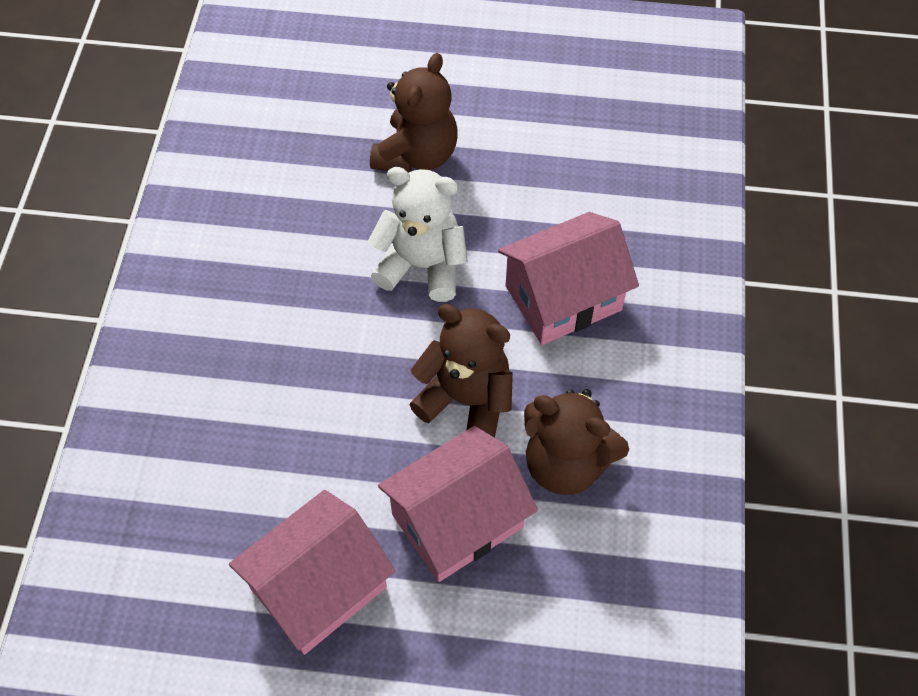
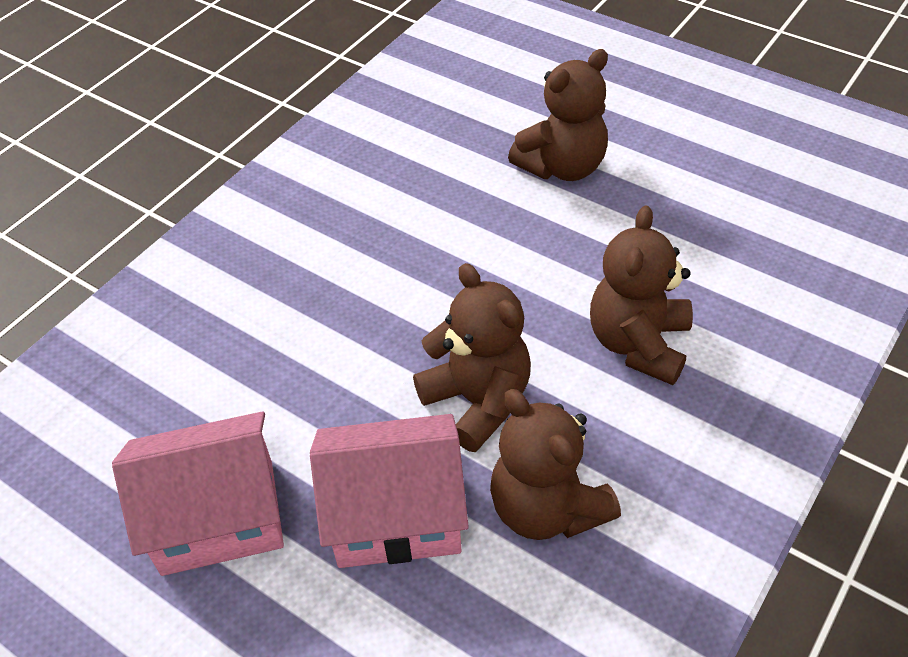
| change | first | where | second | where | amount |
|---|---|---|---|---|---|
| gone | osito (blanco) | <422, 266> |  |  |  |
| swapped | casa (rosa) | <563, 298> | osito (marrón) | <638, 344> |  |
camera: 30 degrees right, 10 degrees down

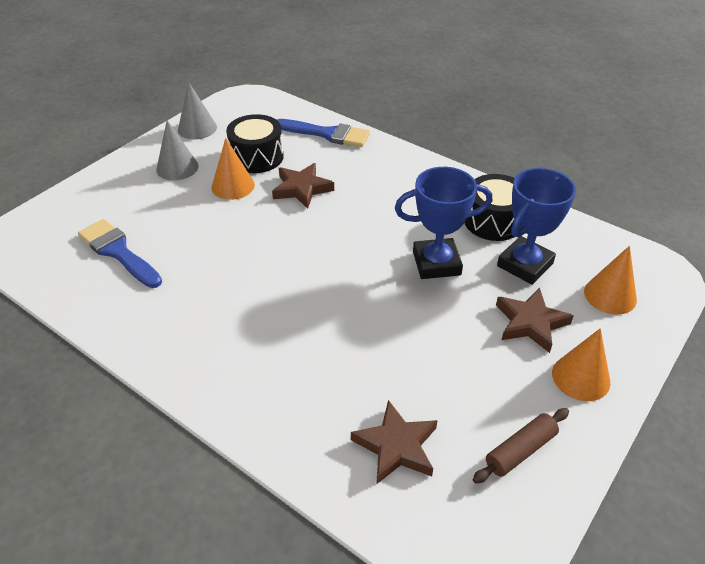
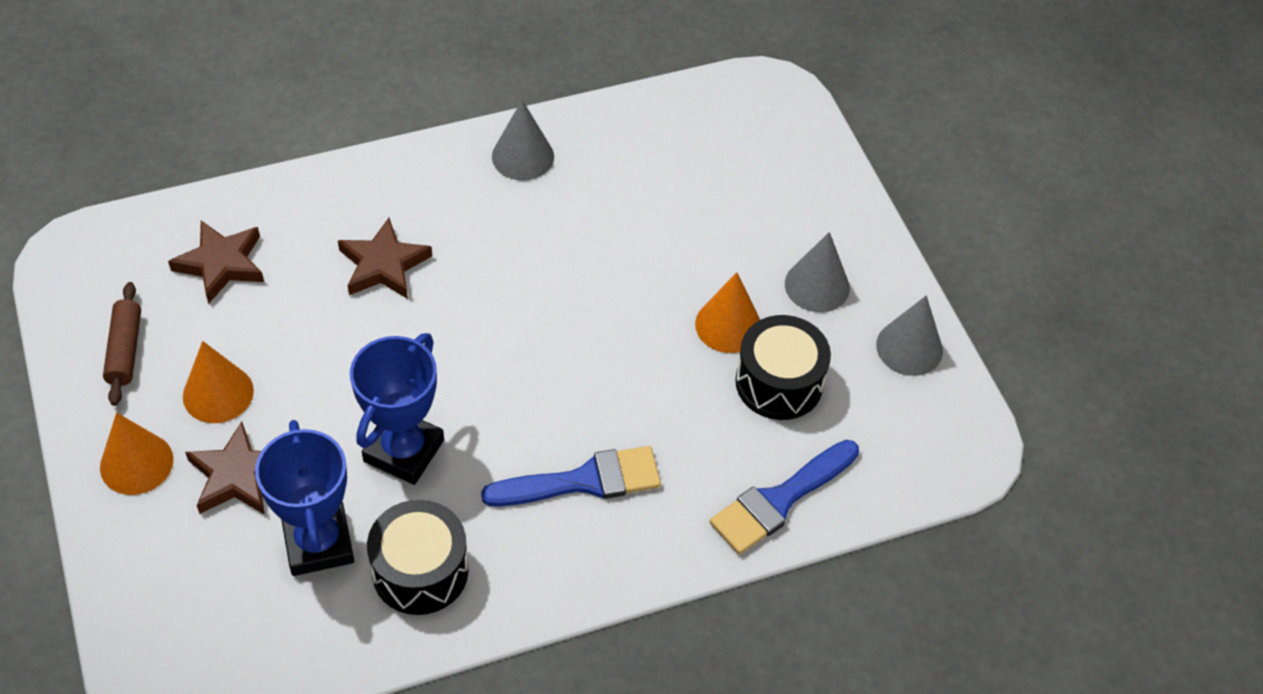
| change | first | where | second | where | amount |
|---|---|---|---|---|---|
| shifted | estrella (marrón) | <302, 189> |  | <383, 265> |  |
| shifted | pincel (azul) | <118, 252> |  | <584, 481> |  |
| shifted | cono (naranja) | <610, 295> |  | <218, 393> |  |
| new |  |  | cono (gris) | <523, 156> |  |
camera: 120 degrees right, 10 degrees up

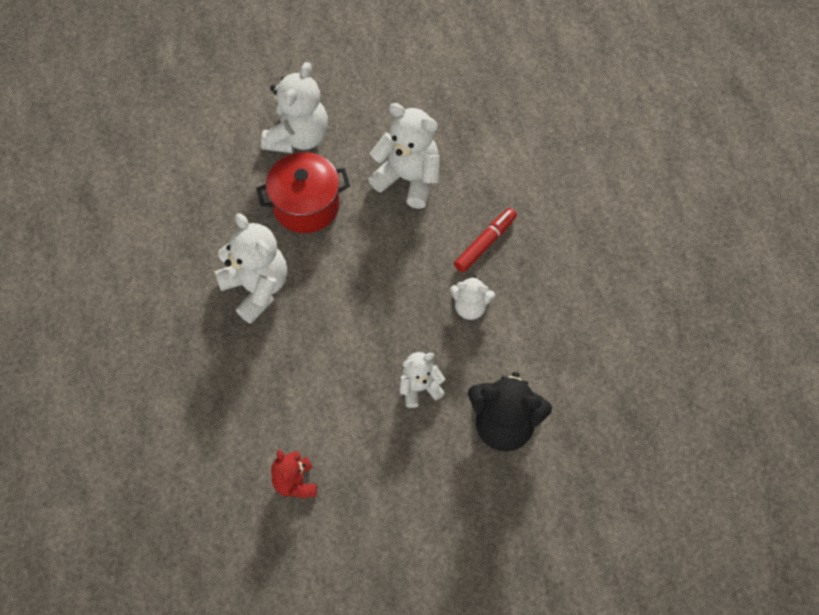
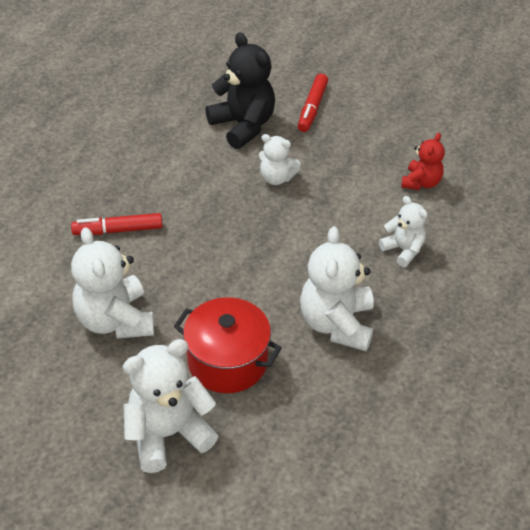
| change | first | where | second | where | amount |
|---|---|---|---|---|---|
| shifted | osito (blanco) | <470, 307> |  | <403, 250> |  |
| new |  |  | rotulador (rojo) | <312, 108> |  |
camera: 140 degrees left, 15 degrees down

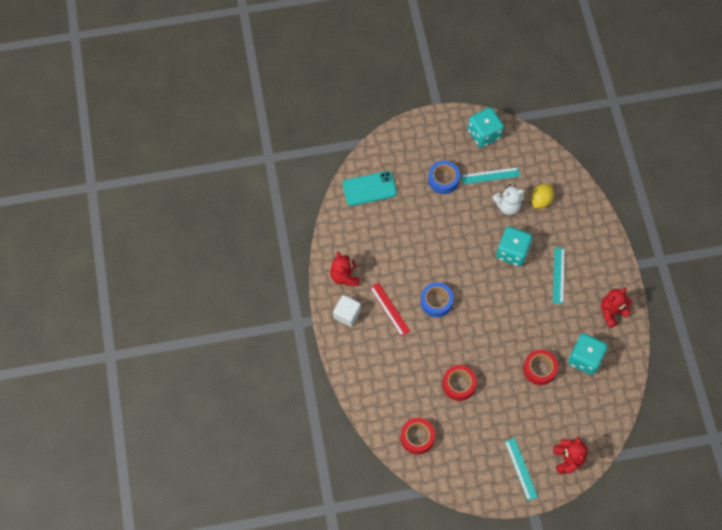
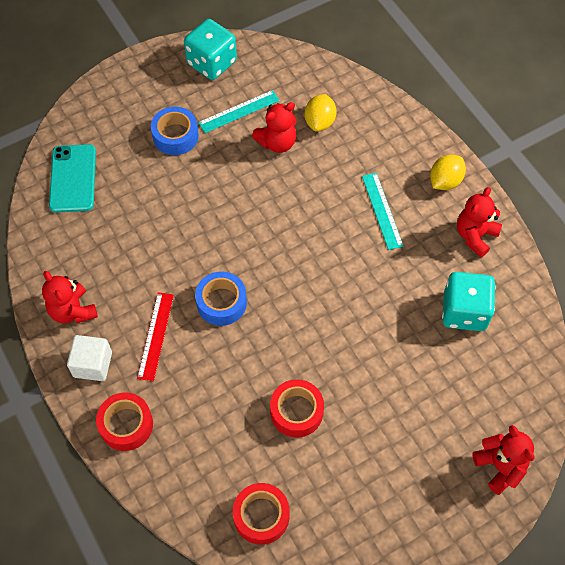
| change | first | where | second | where | amount |
|---|---|---|---|---|---|
| rotated | móvil (turquesa) | <369, 188> |  | <73, 178> | 60 degrees counterclockwise |
| repainted | osito (blanco) | <507, 206> | osito (rojo) | <277, 142> |  |
| gone | dado (turquesa) | <512, 252> |  |  |  |
| rotated | regla (rojo) | <389, 309> |  | <155, 336> | 60 degrees clockwise |
| shifted | cinta adhesiva (rojo) | <539, 369> |  | <126, 425> |  |
| gone | regla (turquesa) | <521, 469> |  |  |  |
| new |  |  | limón (amarillo) | <445, 181> |  |
camera: 20 degrees left, 5 degrees down

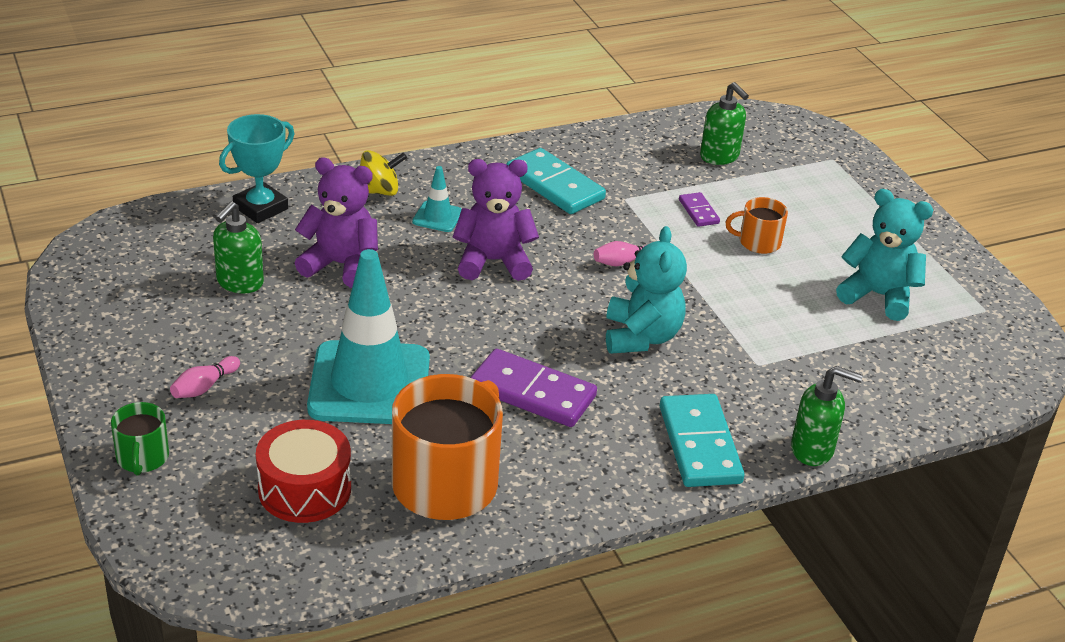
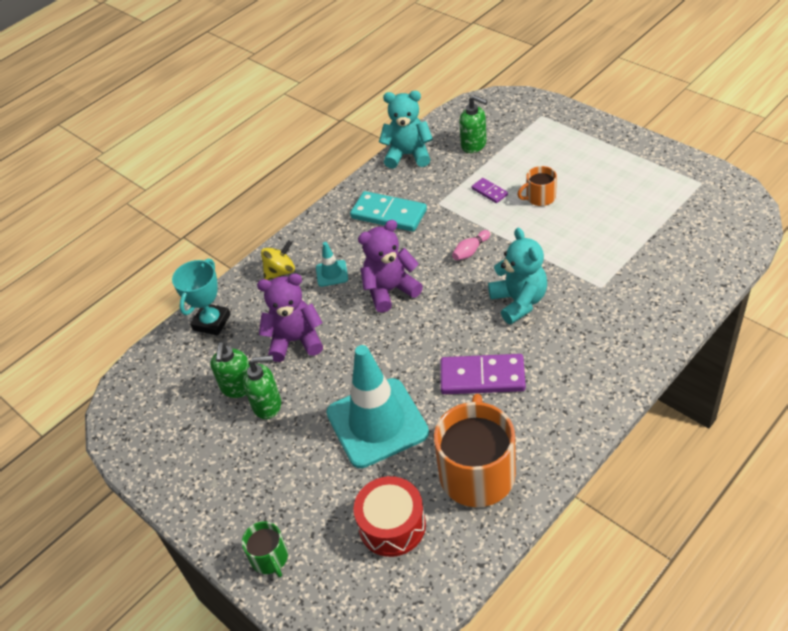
| change | first | where | second | where | amount |
|---|---|---|---|---|---|
| shifted | osito (turquesa) | <878, 296> |  | <408, 155> |  |
| gone | bolo (rosa) | <204, 387> |  |  |  |
| shifted | dispensador de jabón (verde) | <812, 450> |  | <267, 405> |  |
| gone | ficha de dominó (turquesa) | <699, 444> |  |  |  |
camera: 15 degrees left, 10 degrees up

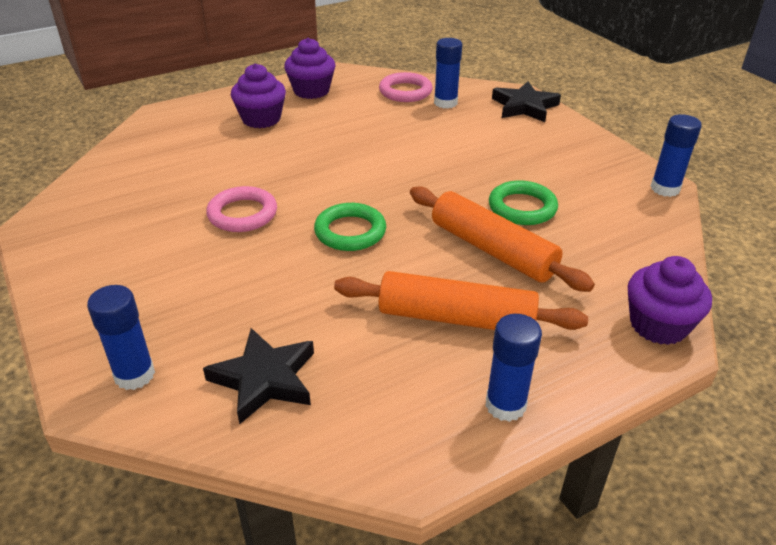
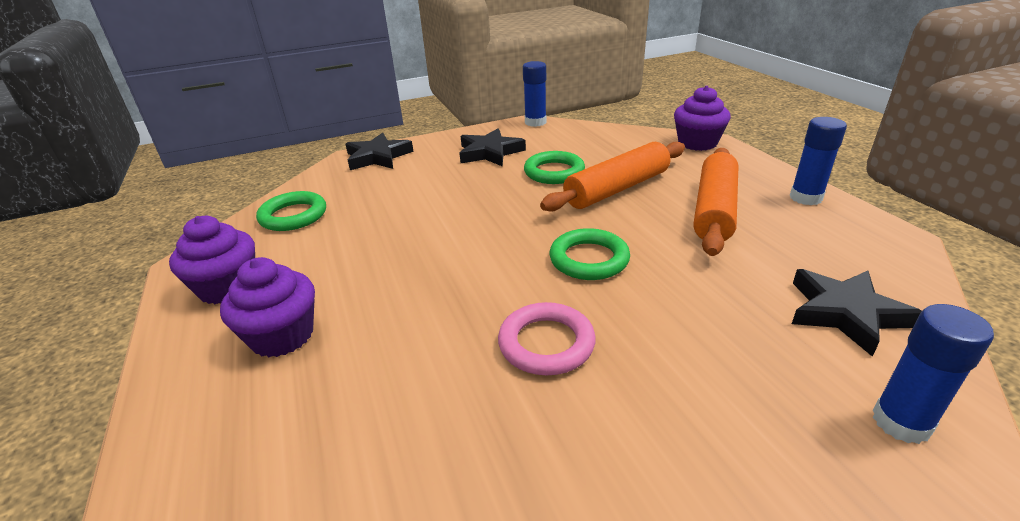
| change | first | where | second | where | amount |
|---|---|---|---|---|---|
| gone | barra de pegamento (azul) | <445, 103> |  |  |  |
| repainted | anillo (rosa) | <405, 91> | anillo (verde) | <293, 216> |  |
| new |  |  | estrella (negro) | <489, 152> |  |
camera: 80 degrees left, 5 degrees down

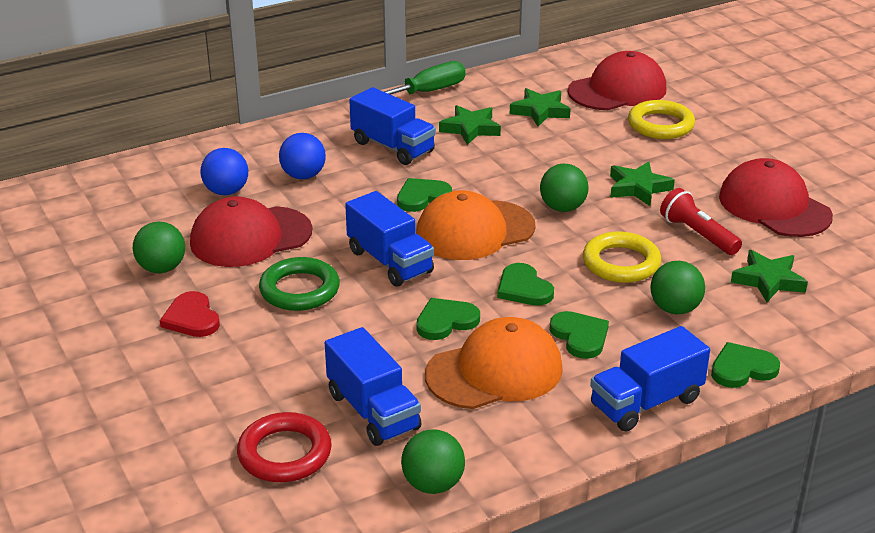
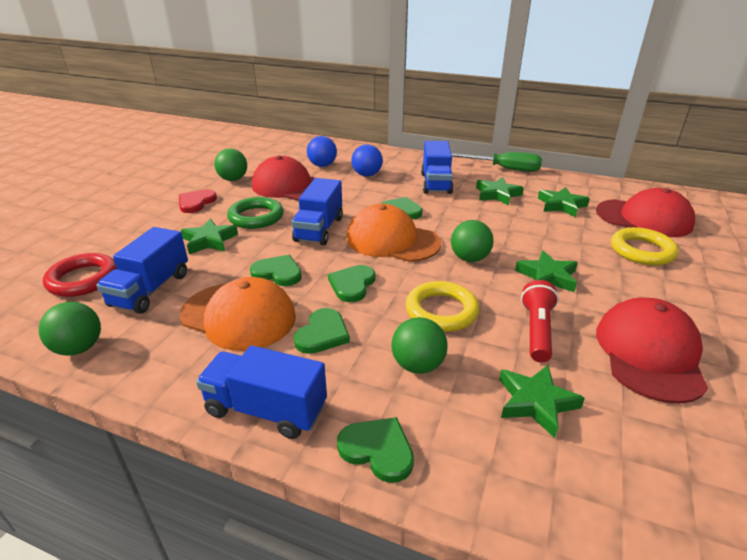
| change | first | where | second | where | amount |
|---|---|---|---|---|---|
| new |  |  | estrella (verde) | <209, 241> |  |
camera: 50 degrees right, 0 degrees up

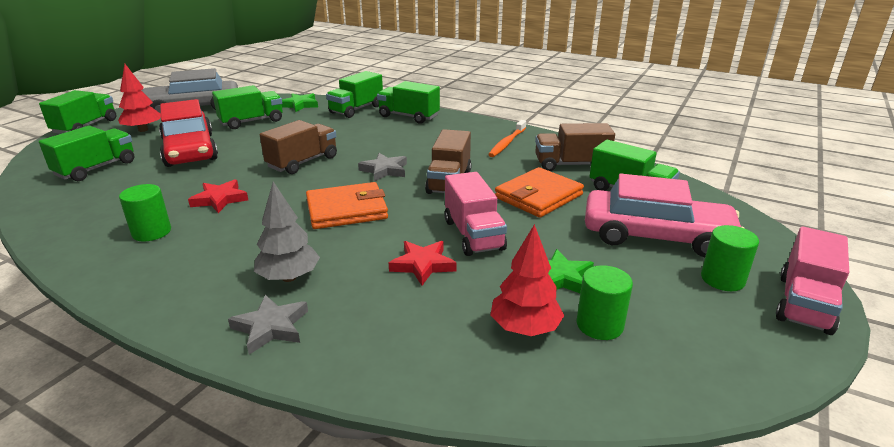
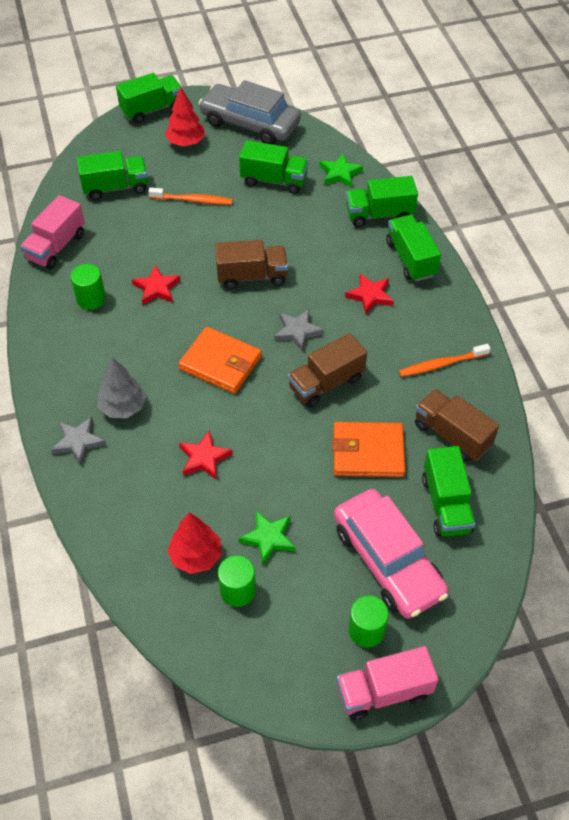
| change | first | where | second | where | amount |
|---|---|---|---|---|---|
| swapped | coche (rojo) | <190, 150> | cepillo de dientes (naranja) | <192, 200> |  |
| shifted | camión (rosa) | <473, 235> |  | <56, 246> |  |
| new |  |  | estrella (rojo) | <370, 296> |  |
camera: 45 degrees right, 25 degrees up

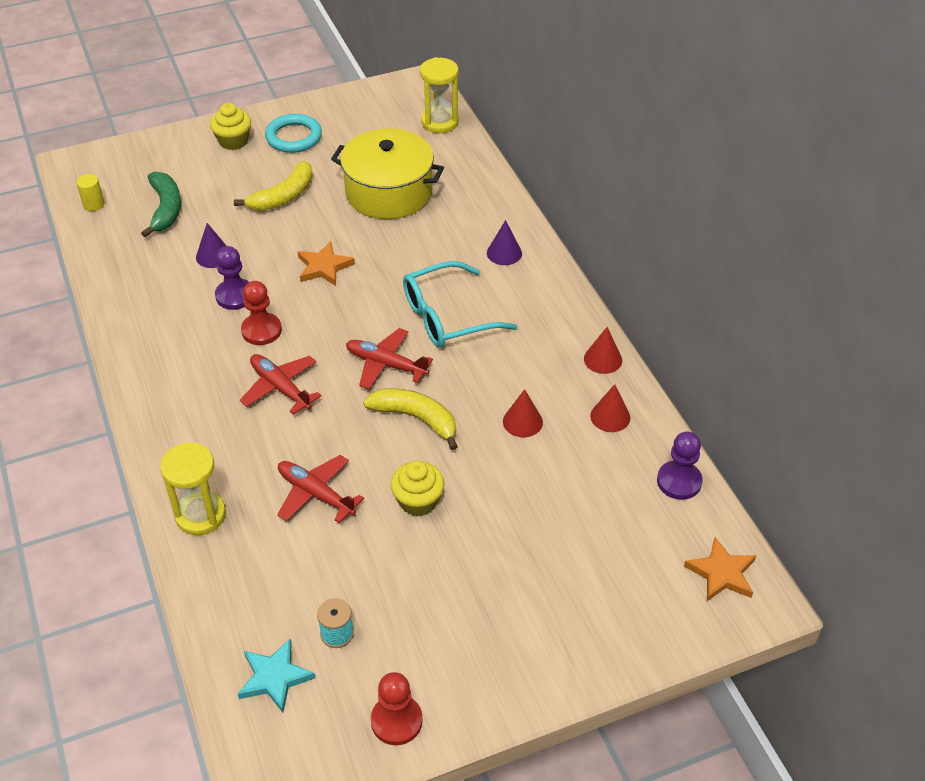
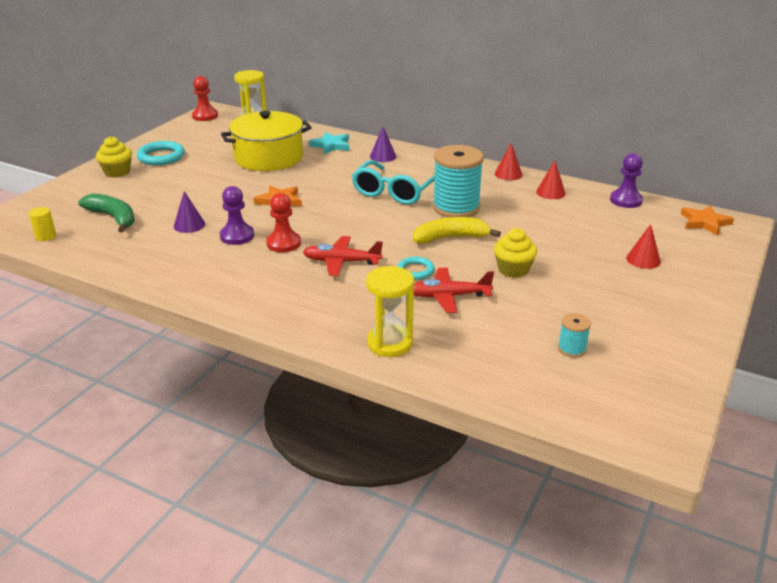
| change | first | where | second | where | amount |
|---|---|---|---|---|---|
| gone | plátano (amarillo) | <283, 196> |  |  |  |
| gone | avión (rojo) | <386, 364> |  |  |  |
| shifted | cono (rojo) | <522, 421> |  | <643, 259> |  |
| shifted | estrella (turquesa) | <274, 677> |  | <331, 145> |  |
| shifted | peón (rojo) | <396, 721> |  | <205, 116> |  |
| new |  |  | carrete (turquesa) | <456, 207> |  |
| new |  |  | anillo (turquesa) | <415, 270> |  |
camera: 40 degrees left, 15 degrees down

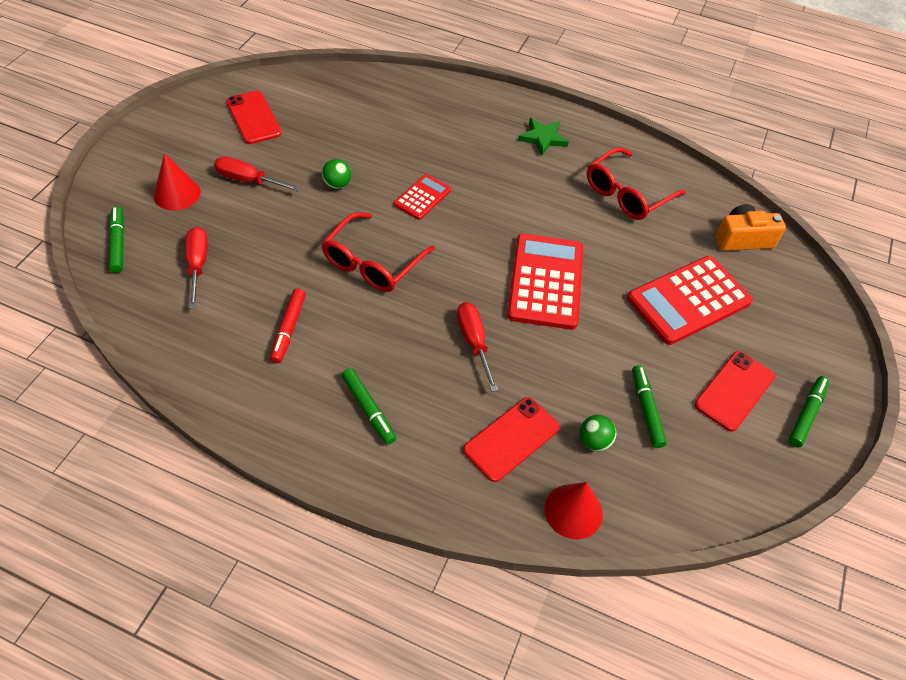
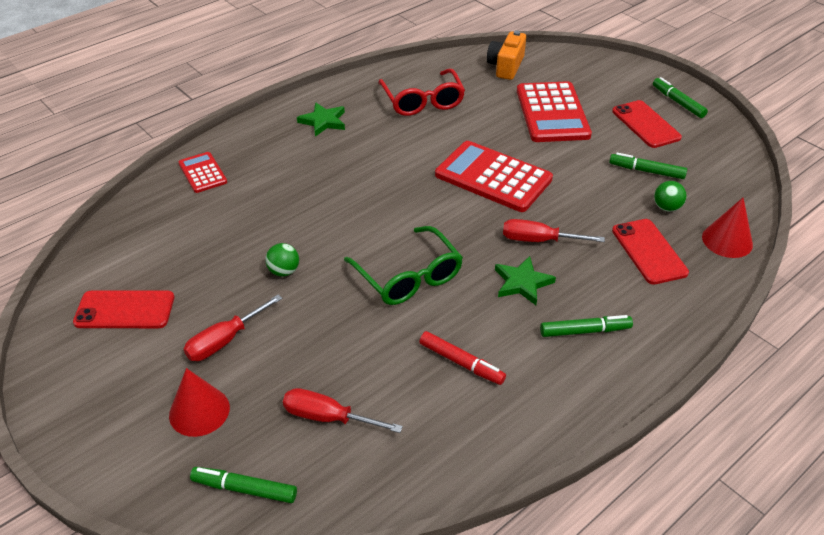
| change | first | where | second | where | amount |
|---|---|---|---|---|---|
| shifted | calculadora (rojo) | <422, 197> |  | <202, 173> |  |
| repainted | gafas (rojo) | <372, 263> | gafas (verde) | <408, 277> |  |
| new |  |  | estrella (verde) | <522, 283> |  |
camera: 60 degrees left, 10 degrees down

